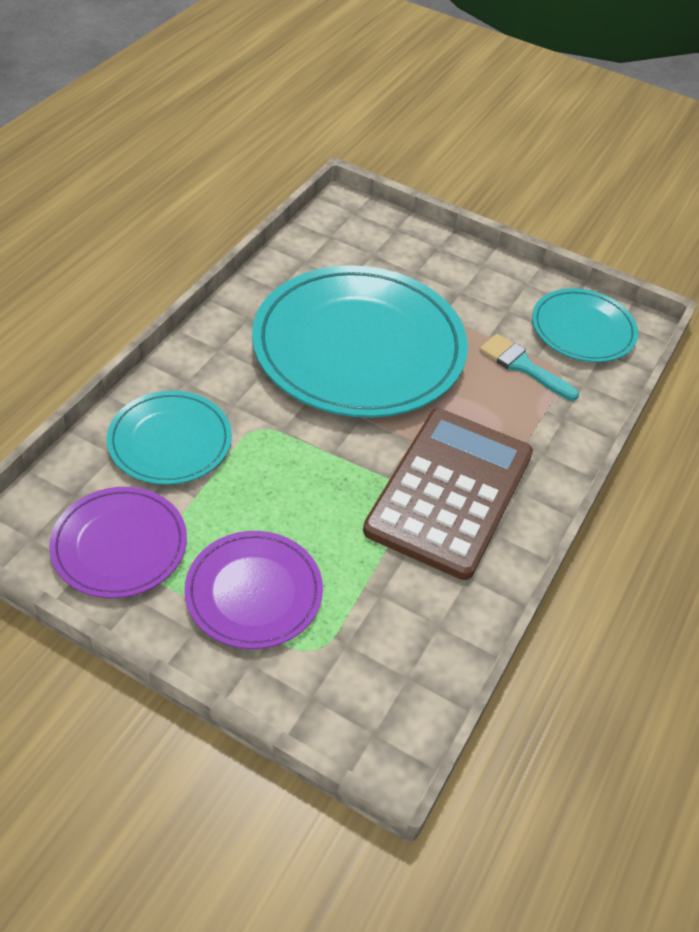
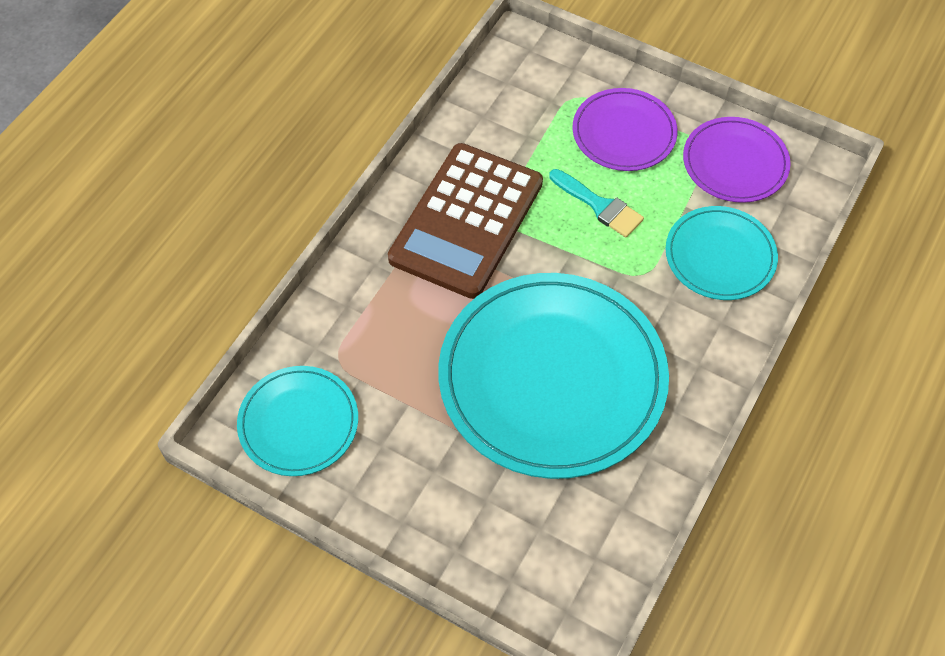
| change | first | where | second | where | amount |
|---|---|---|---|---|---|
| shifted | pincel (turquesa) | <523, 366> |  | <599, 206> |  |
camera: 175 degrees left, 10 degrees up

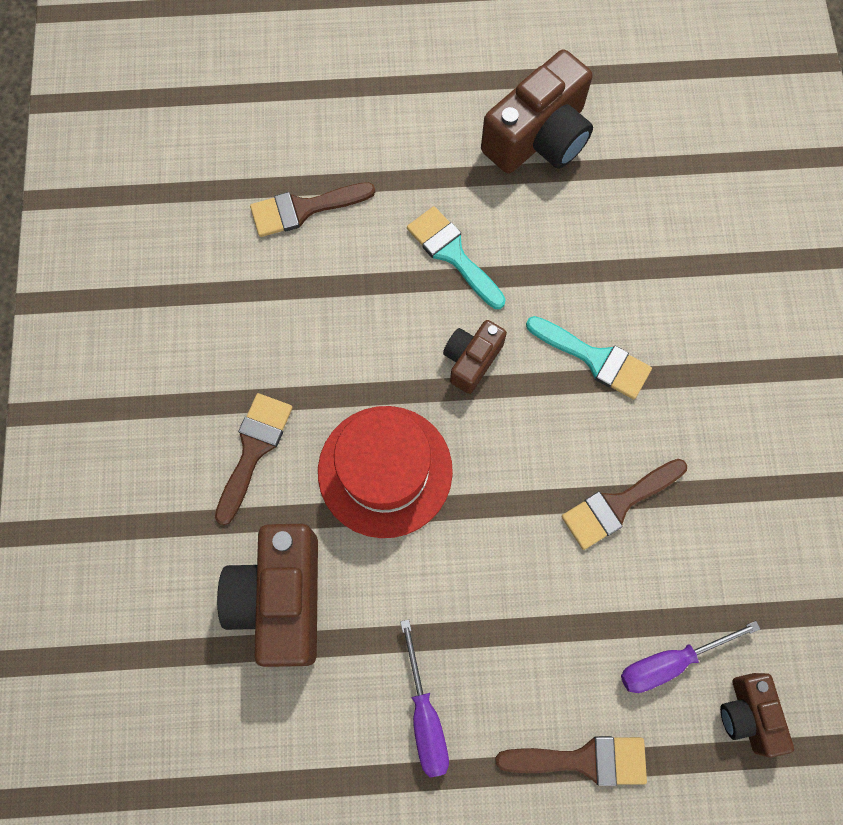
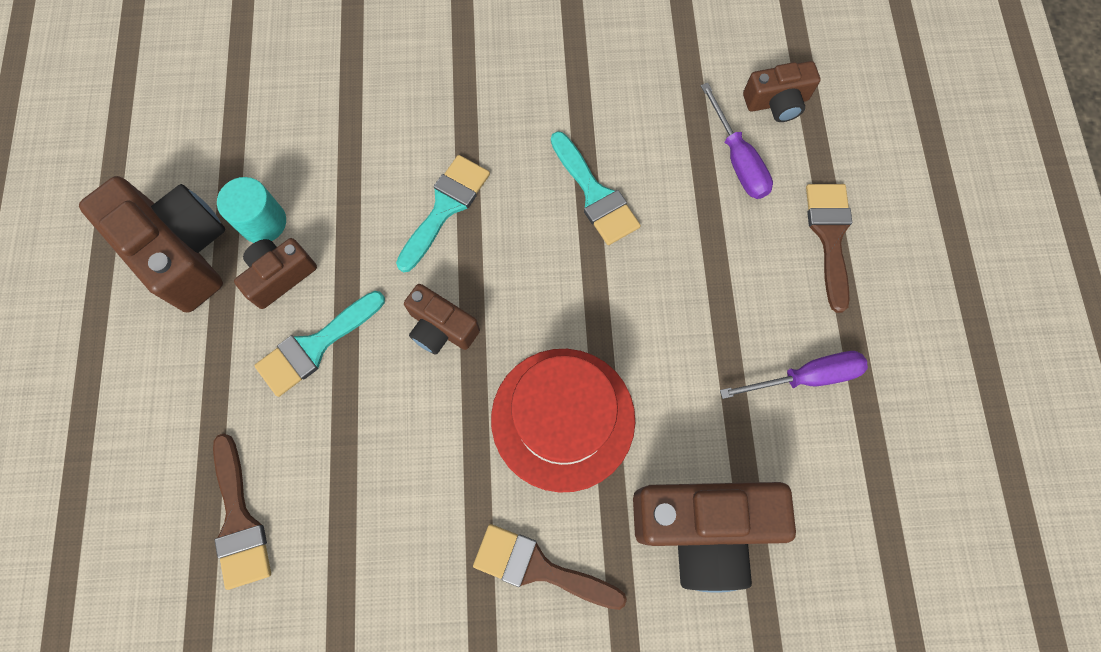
| change | first | where | second | where | amount |
|---|---|---|---|---|---|
| repainted | pincel (marrón) | <618, 504> | pincel (turquesa) | <595, 194> |  |
| new |  |  | cilindro (turquesa) | <263, 222> |  |
| new |  |  | cámara (marrón) | <280, 276> |  |
camera: 90 degrees left, 0 degrees up

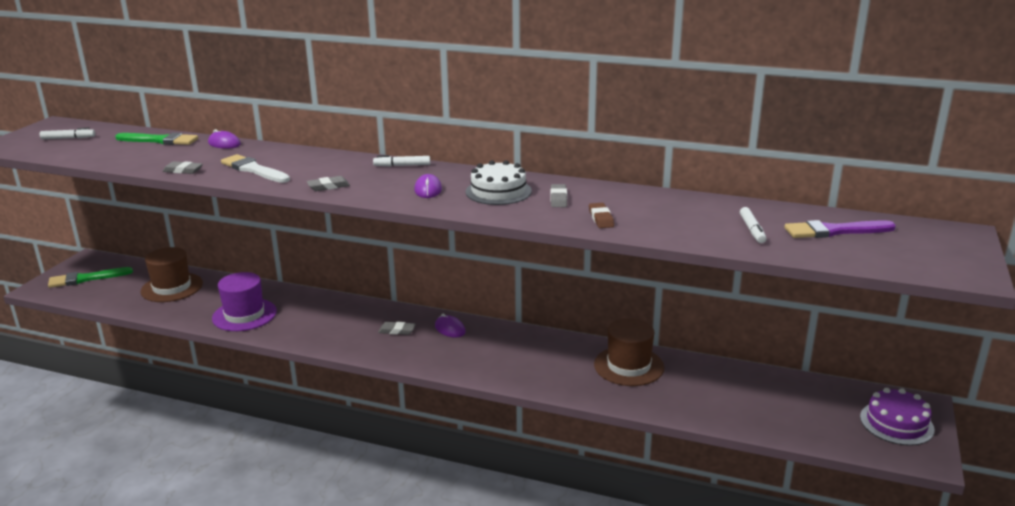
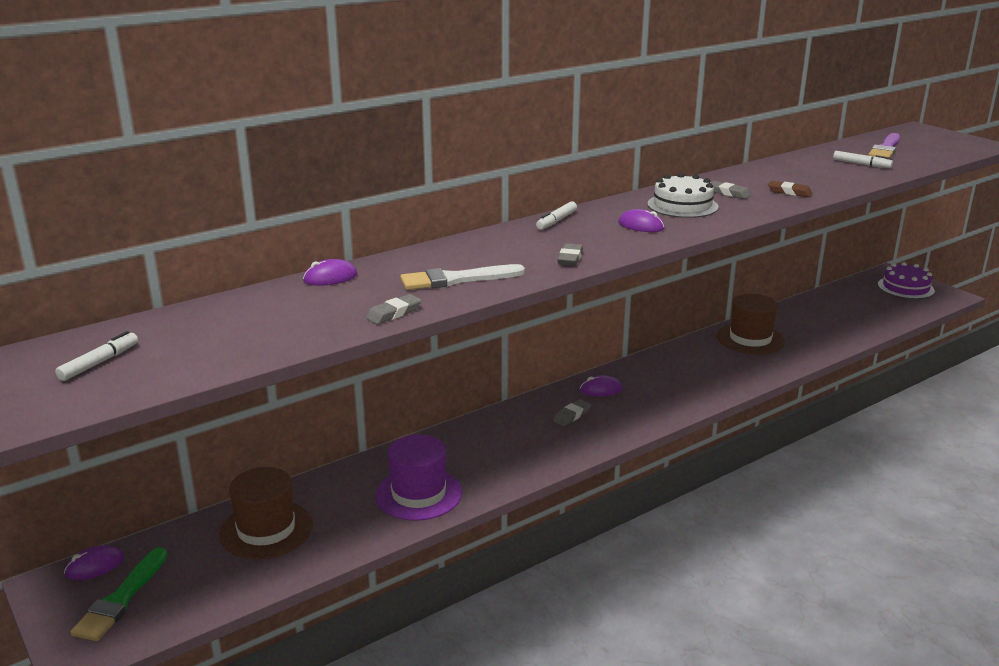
| change | first | where | second | where | amount |
|---|---|---|---|---|---|
| gone | pincel (verde) | <160, 140> |  |  |  |
| new |  |  | ratón (morado) | <94, 566> |  |
camera: 55 degrees left, 0 degrees up

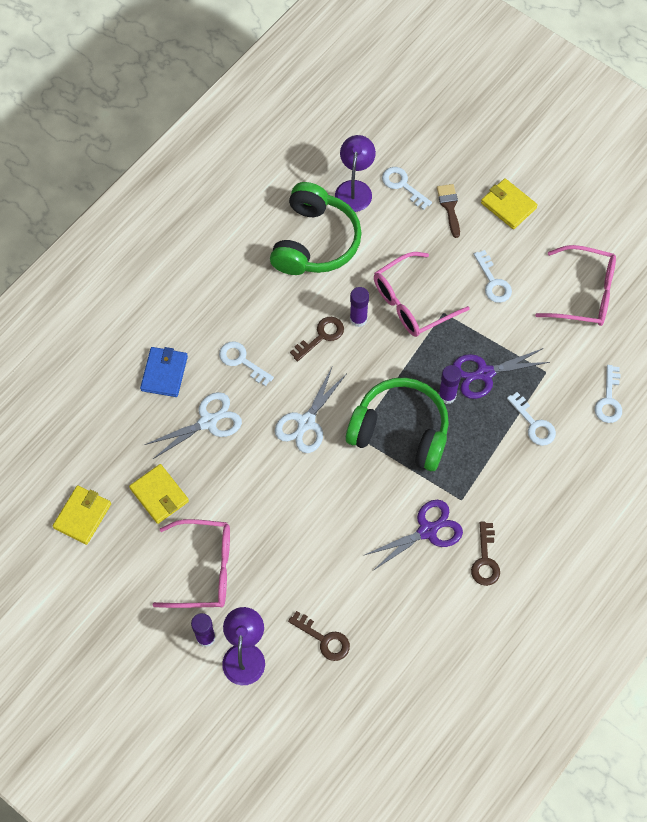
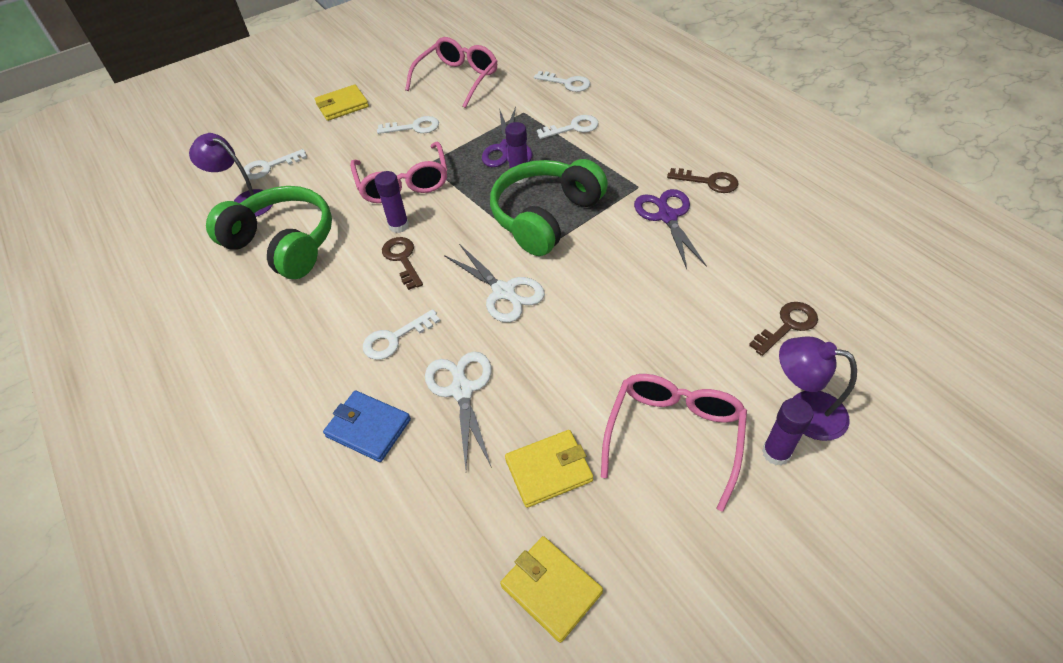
| change | first | where | second | where | amount |
|---|---|---|---|---|---|
| gone | pincel (marrón) | <449, 207> |  |  |  |
camera: 70 degrees left, 15 degrees down

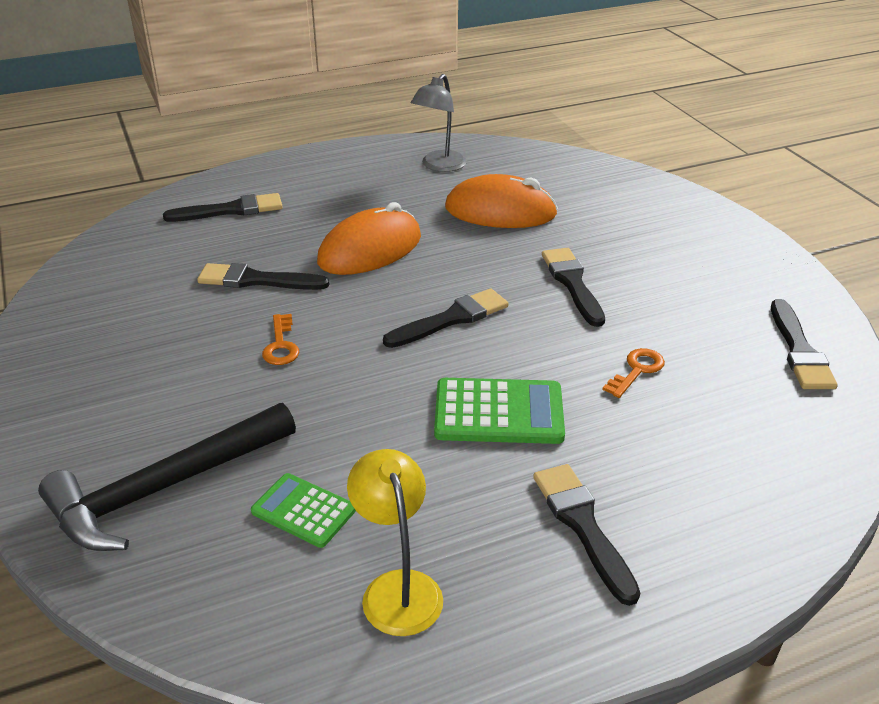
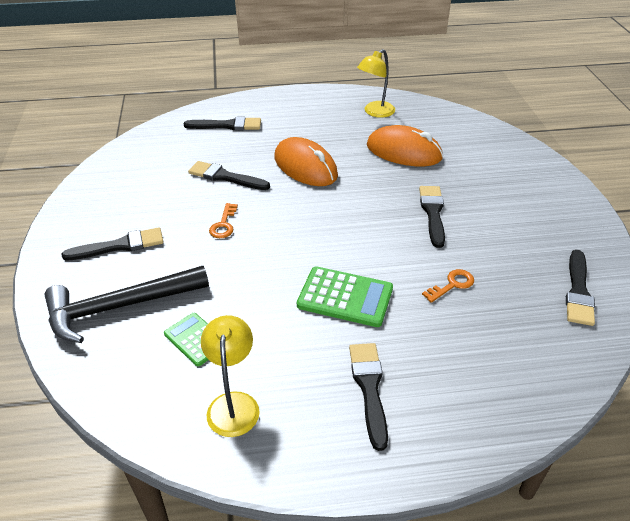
| change | first | where | second | where | amount |
|---|---|---|---|---|---|
| repainted | lámpara (gris) | <439, 166> | lámpara (amarillo) | <375, 112> |  |
| rotated | ratón (naranja) | <370, 250> |  | <305, 167> | 75 degrees clockwise |
| shifted | pincel (negro) | <451, 319> |  | <120, 246> |  |
camera: 15 degrees right, 5 degrees up

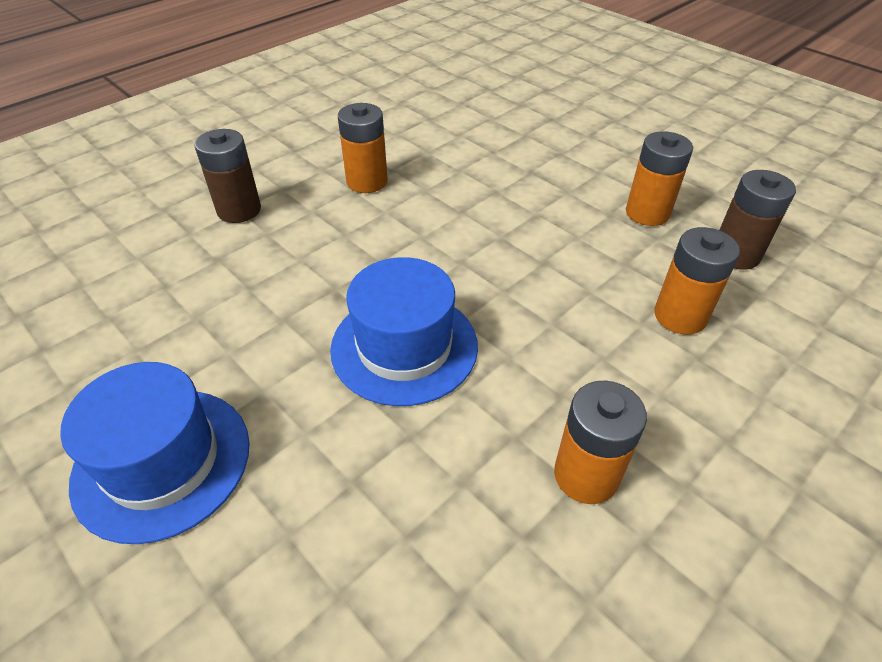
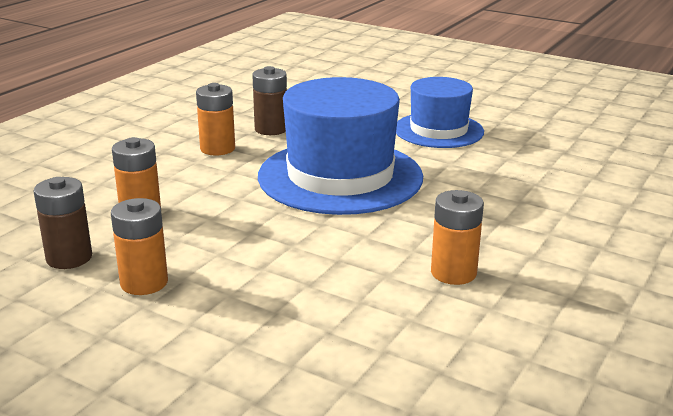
| change | first | where | second | where | amount |
|---|---|---|---|---|---|
| shifted | pila (marrón) | <239, 210> |  | <271, 129> |  |
| scaled | sombrero (azul) | <404, 347> |  | <340, 176> | x1.63 |
camera: 165 degrees right, 20 degrees down

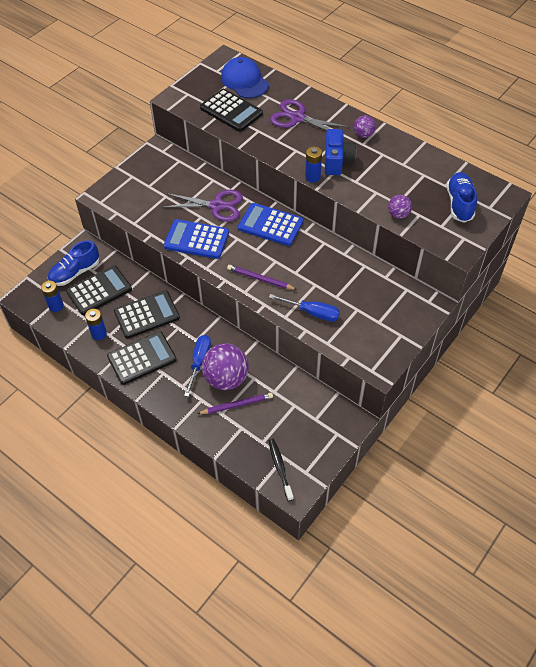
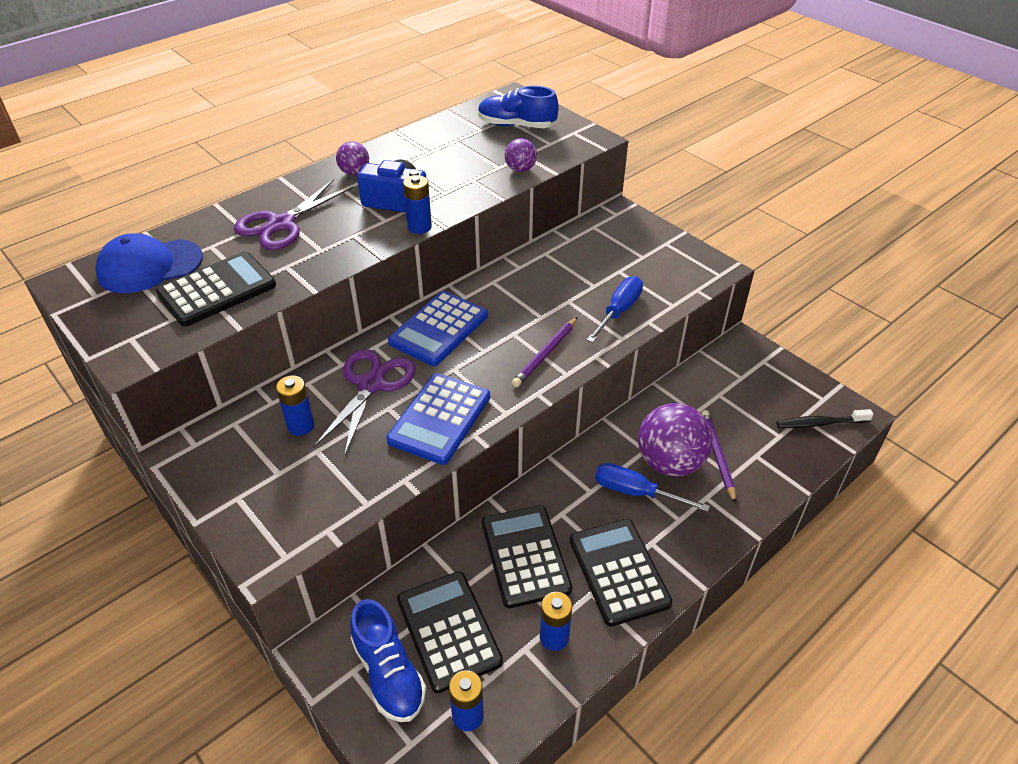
| change | first | where | second | where | amount |
|---|---|---|---|---|---|
| new |  |  | pila (azul) | <301, 426> |  |
camera: 80 degrees left, 10 degrees down

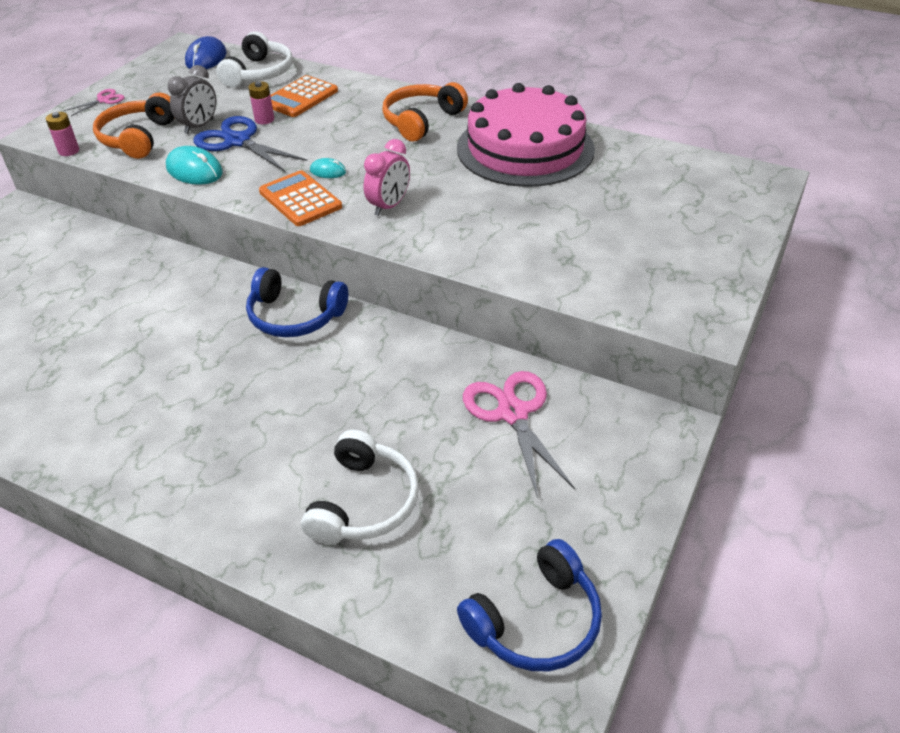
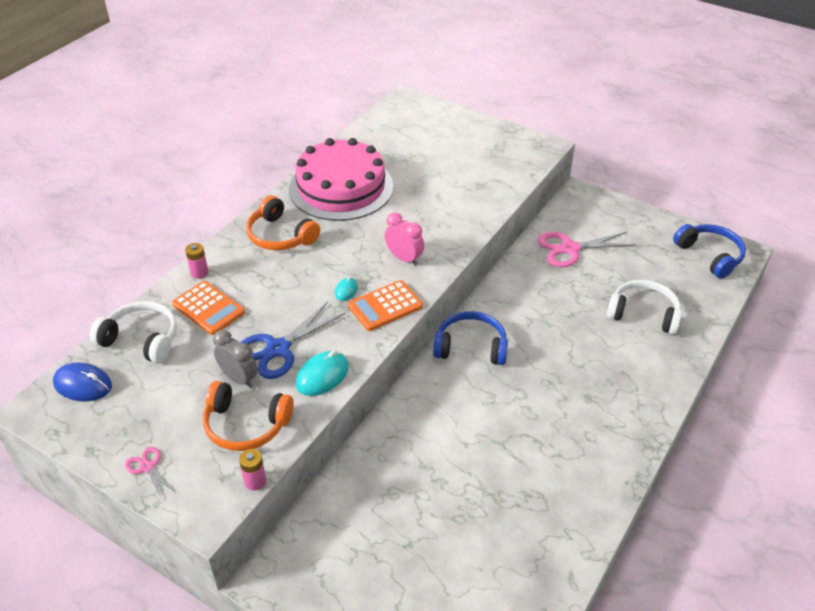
| change | first | where | second | where | amount |
|---|---|---|---|---|---|
| shifted | pila (rosa) | <264, 119> |  | <199, 273> |  |
| rotated | auriculares (azul) | <294, 316> |  | <471, 347> | 105 degrees counterclockwise |
camera: 85 degrees left, 0 degrees up

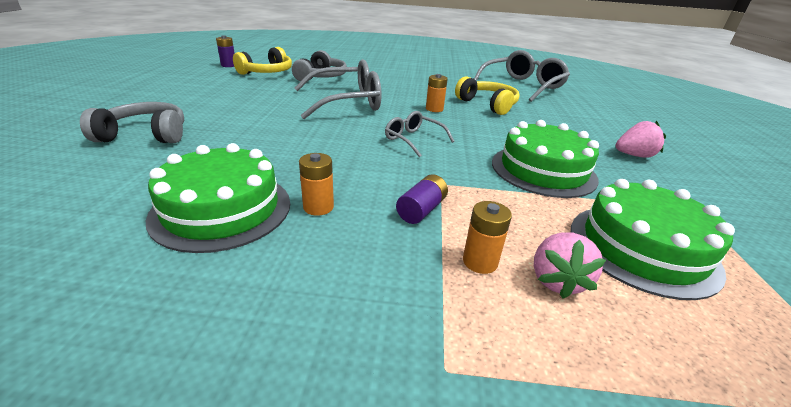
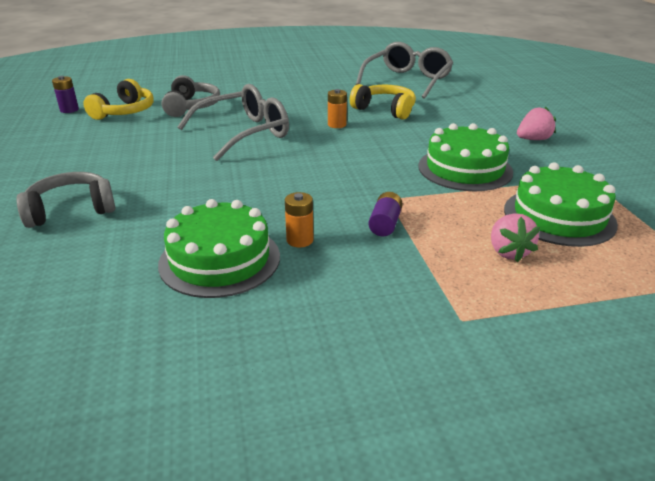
| change | first | where | second | where | amount |
|---|---|---|---|---|---|
| gone | gafas (gris) | <414, 140> |  |  |  |
| gone | pila (naranja) | <480, 262> |  |  |  |
camera: 15 degrees left, 0 degrees up

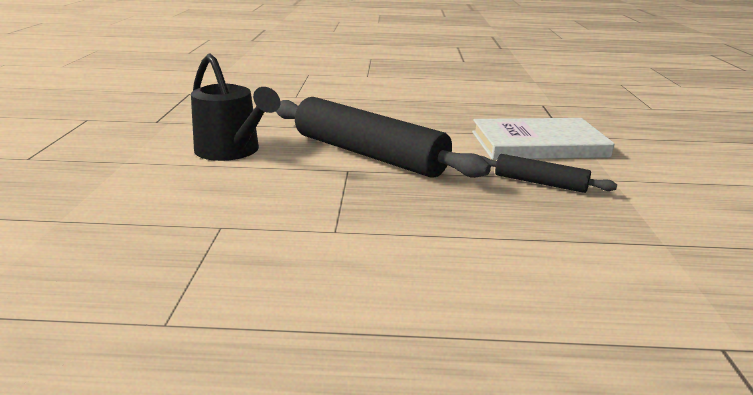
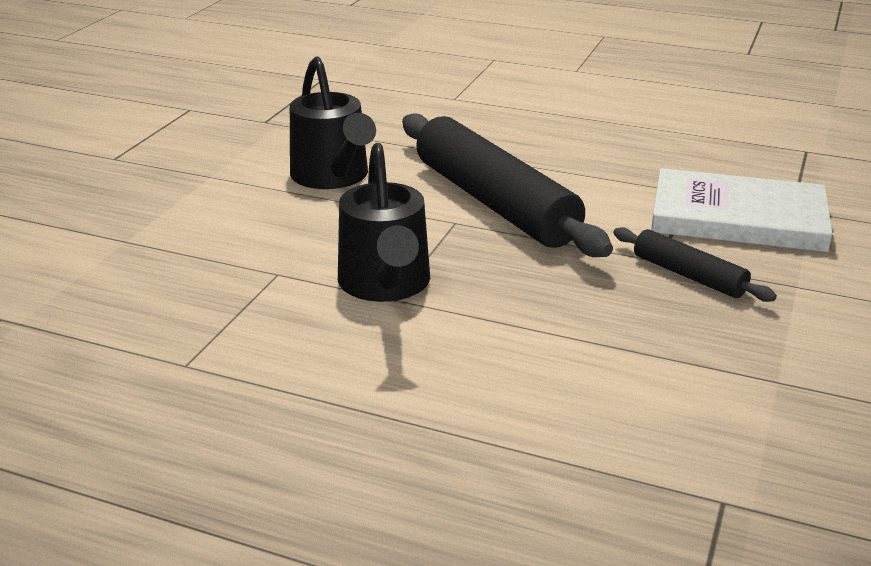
| change | first | where | second | where | amount |
|---|---|---|---|---|---|
| new |  |  | regadera (negro) | <386, 285> |  |
camera: 20 degrees right, 5 degrees up

